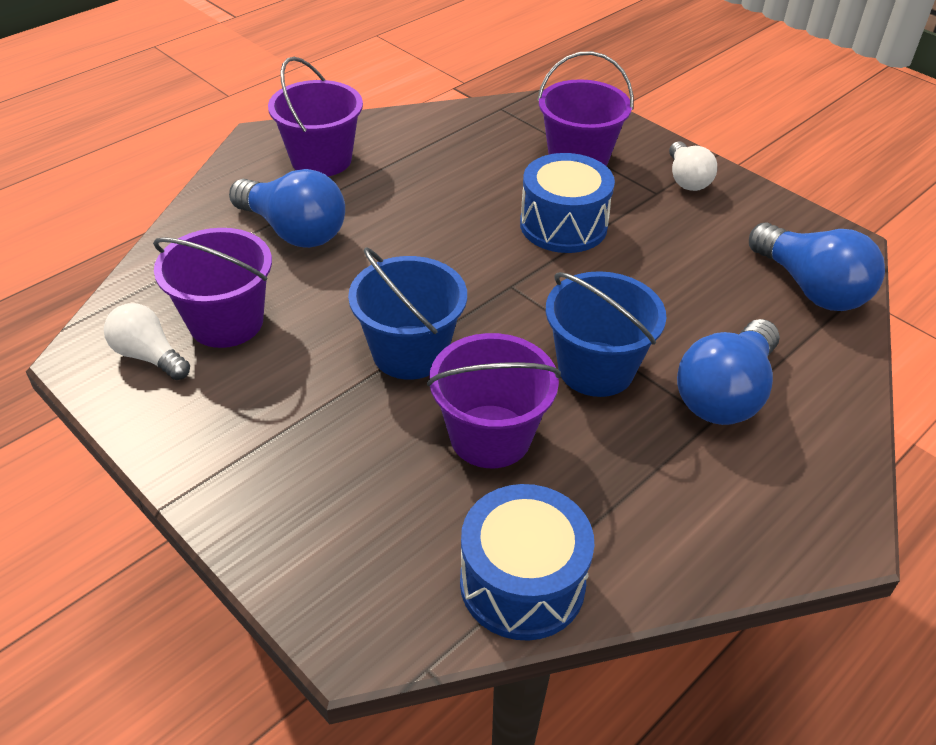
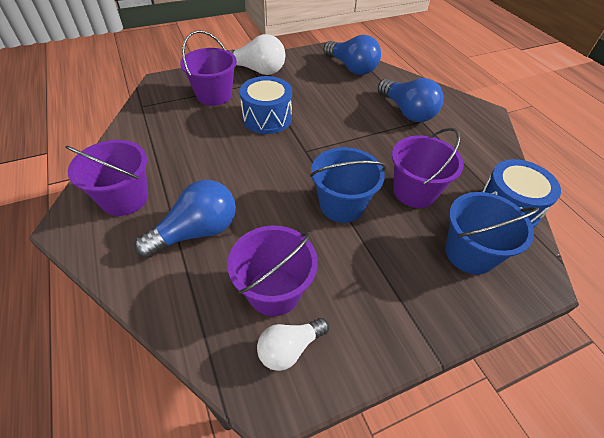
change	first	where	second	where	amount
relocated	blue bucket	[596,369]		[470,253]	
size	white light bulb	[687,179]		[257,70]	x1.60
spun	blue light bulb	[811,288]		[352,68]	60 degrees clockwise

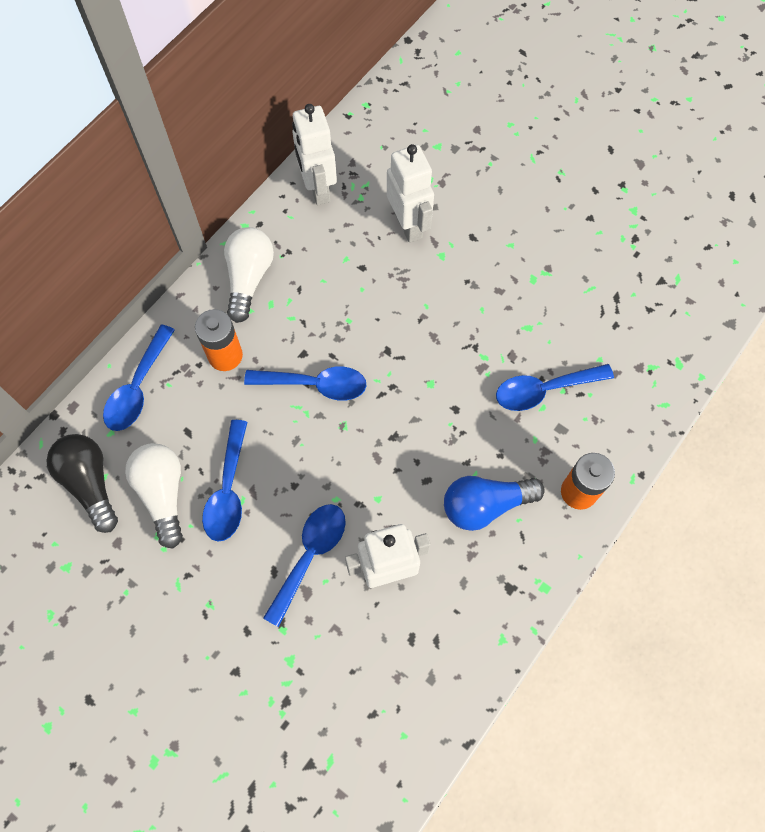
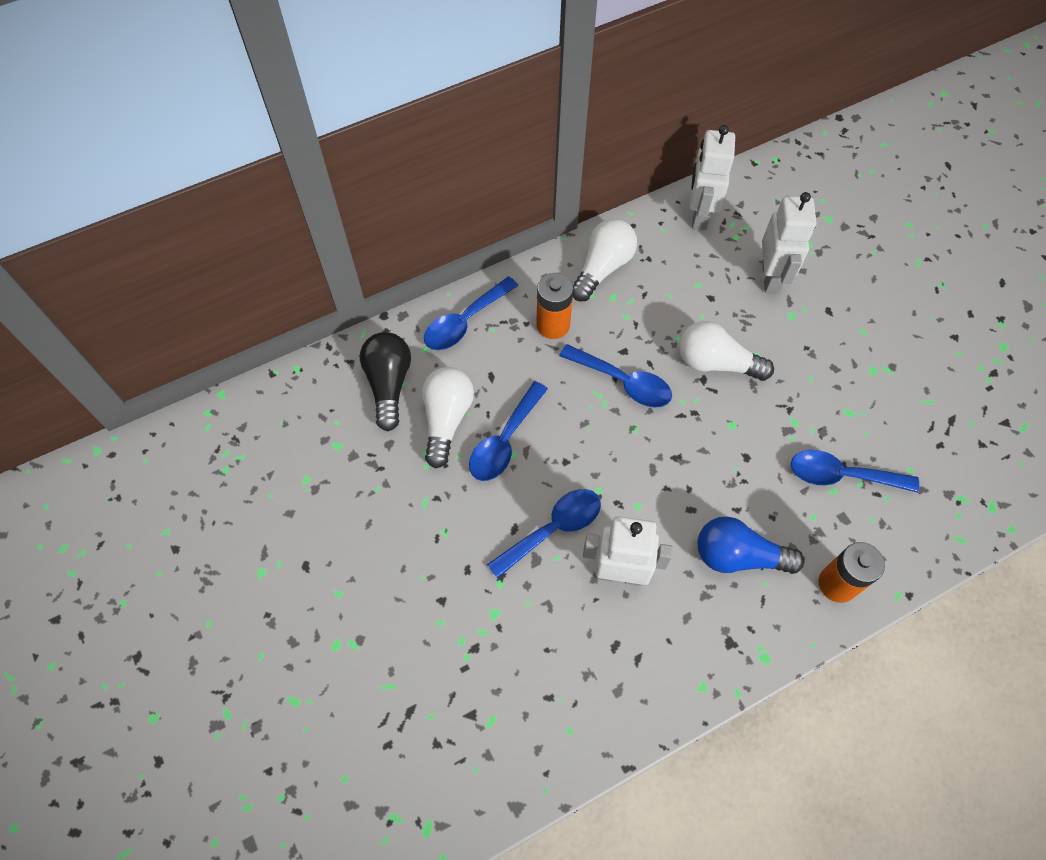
change	first	where	second	where	amount
appeared			white light bulb	[716,363]	

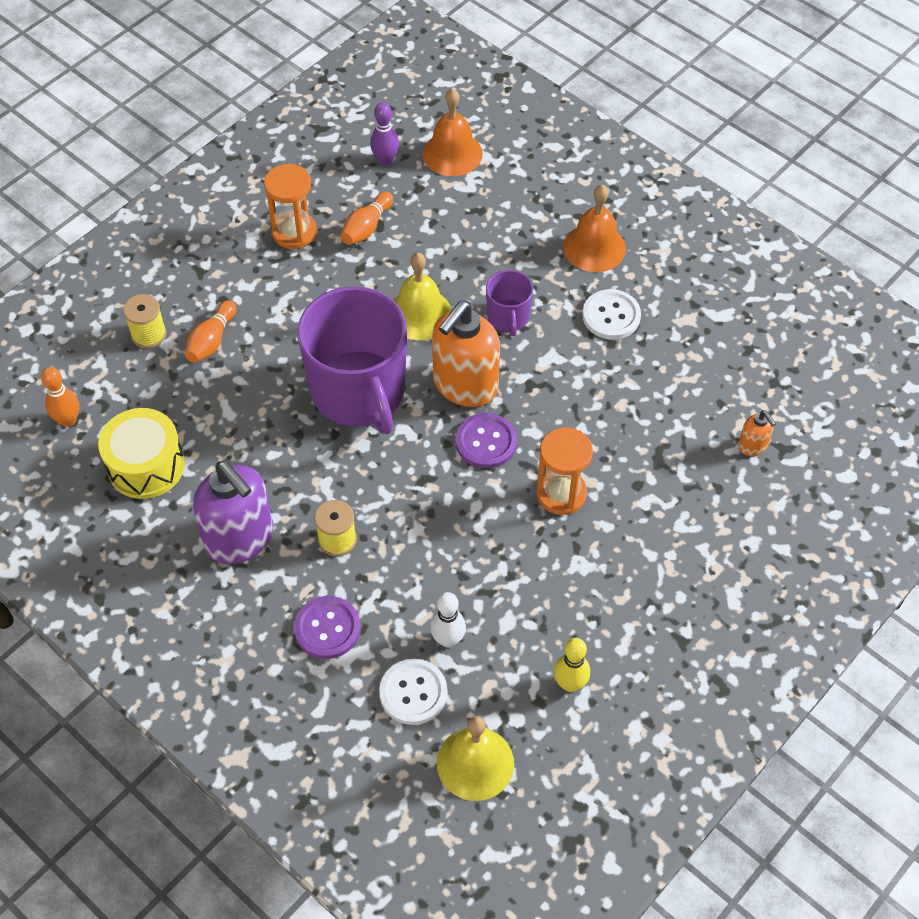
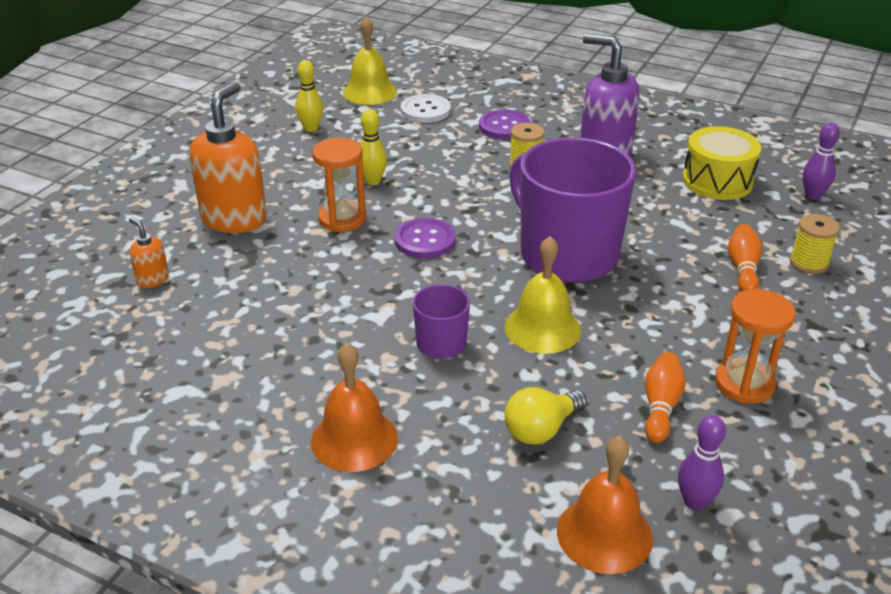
change	first	where	second	where	amount
colour	orange bowling pin	[68,420]	purple bowling pin	[813,196]	
missing	white bowling pin	[448,639]			
relocated	orange soap dispenser	[465,385]		[234,219]	
missing	white button	[611,316]			
appeared			yellow bowling pin	[373,181]	
appeared			yellow light bulb	[541,429]	

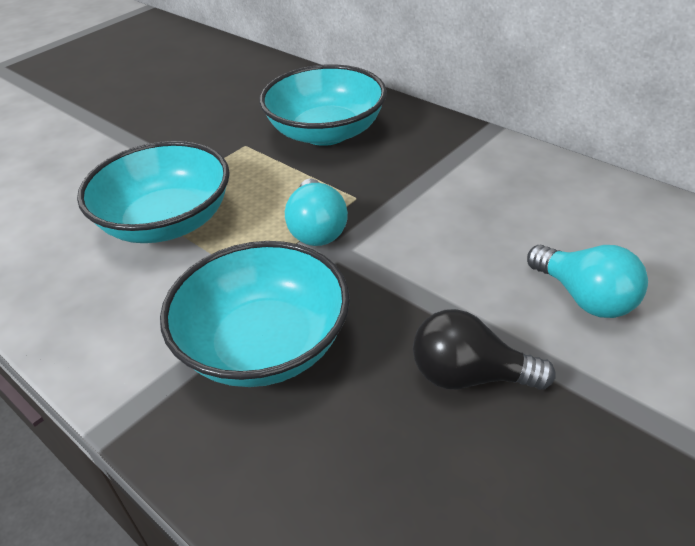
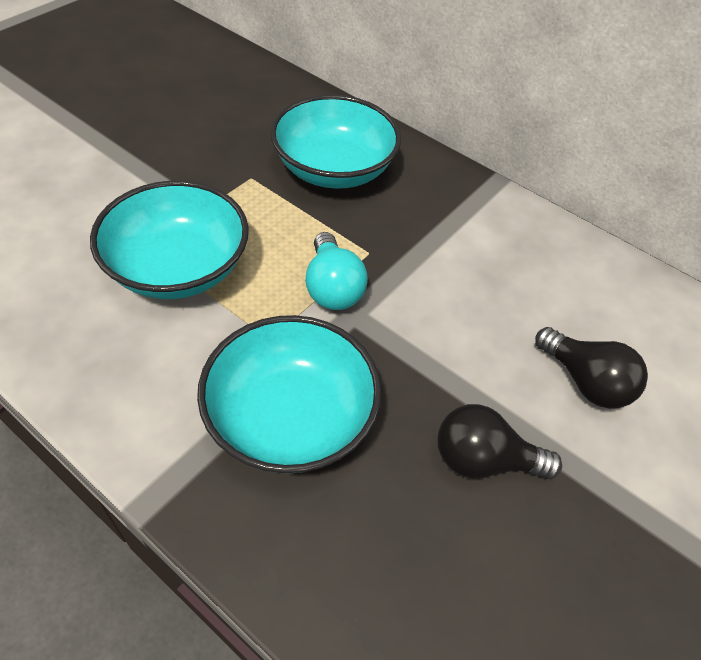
change	first	where	second	where	amount
colour	turquoise light bulb	[585,297]	black light bulb	[585,381]	

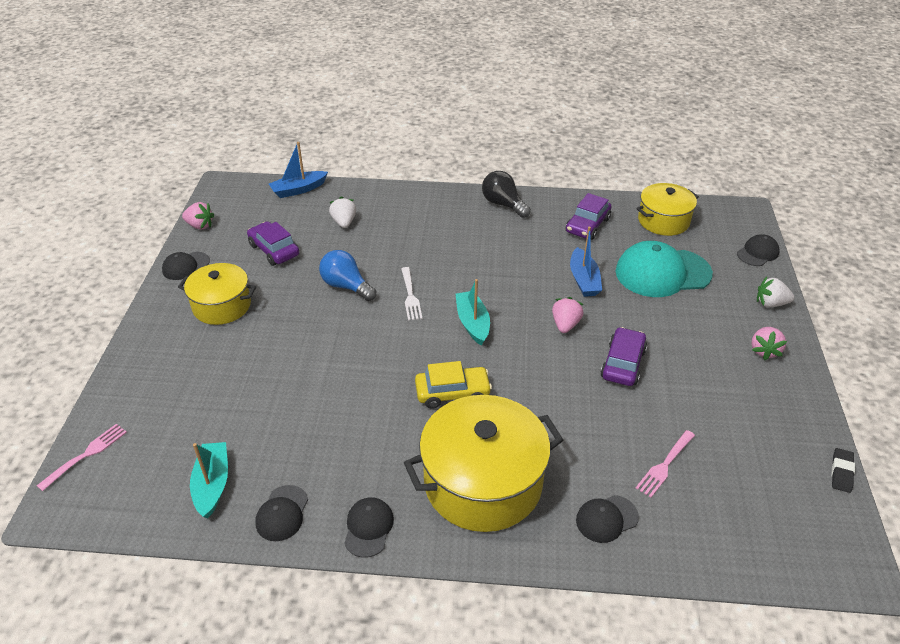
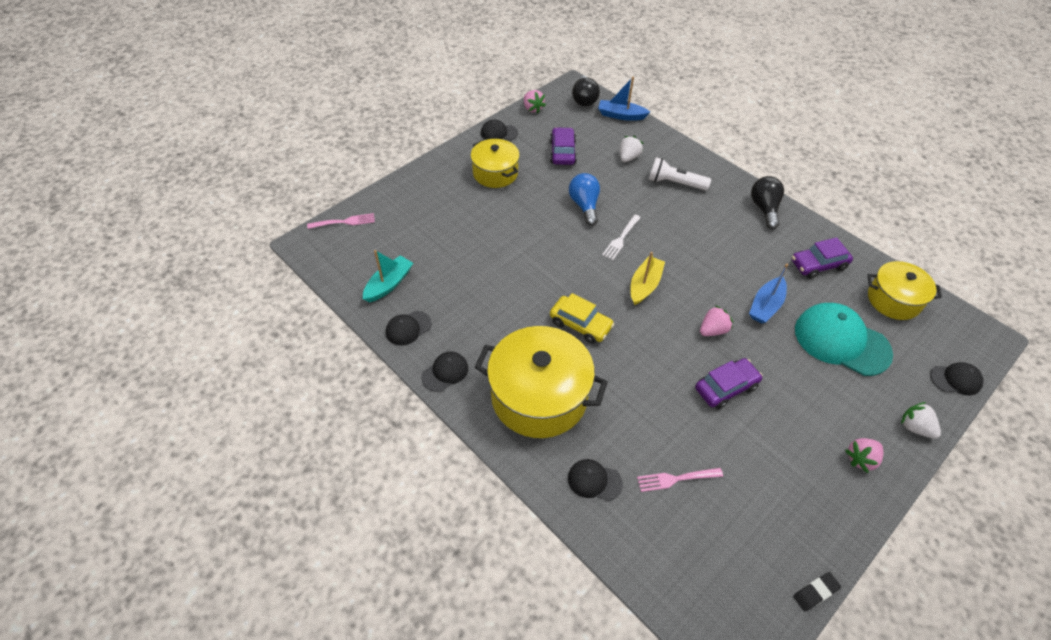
change	first	where	second	where	amount
colour	turquoise boat	[473,323]	yellow boat	[644,285]	
appeared			black light bulb	[584,99]	
appeared			white flashlight	[675,183]	

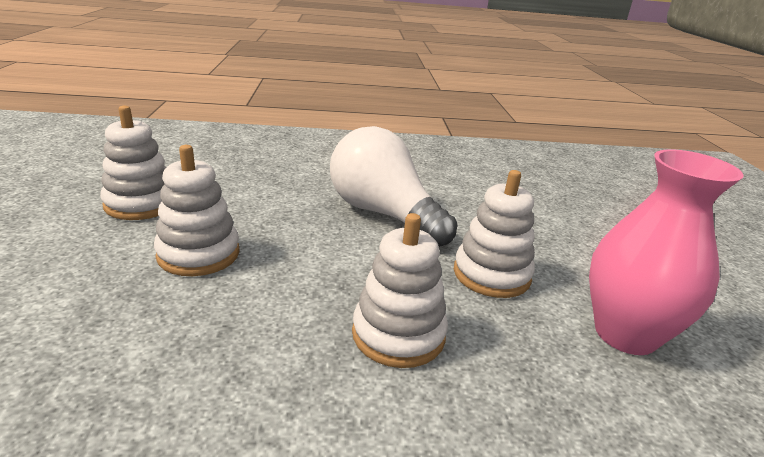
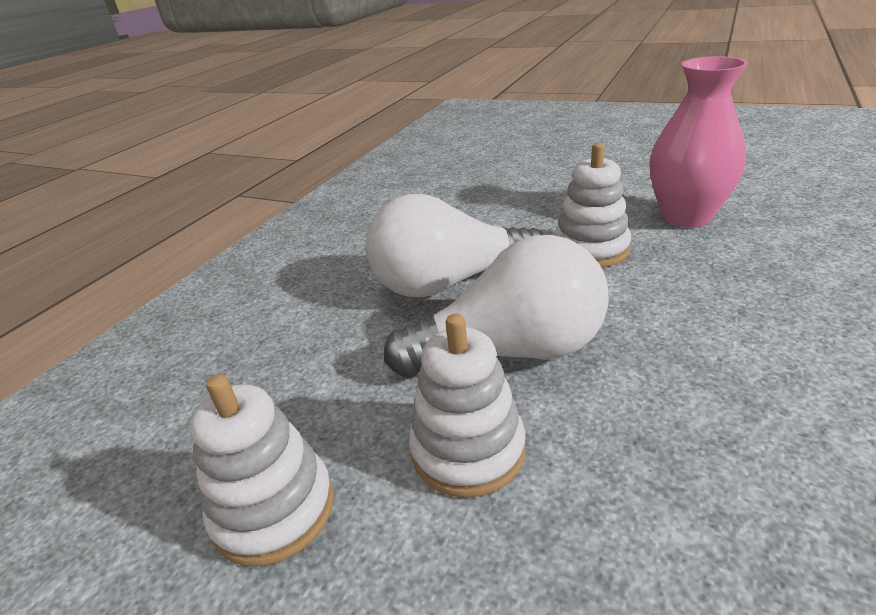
change	first	where	second	where	amount
missing	white stacking toy	[398,334]			
appeared			white light bulb	[511,351]	

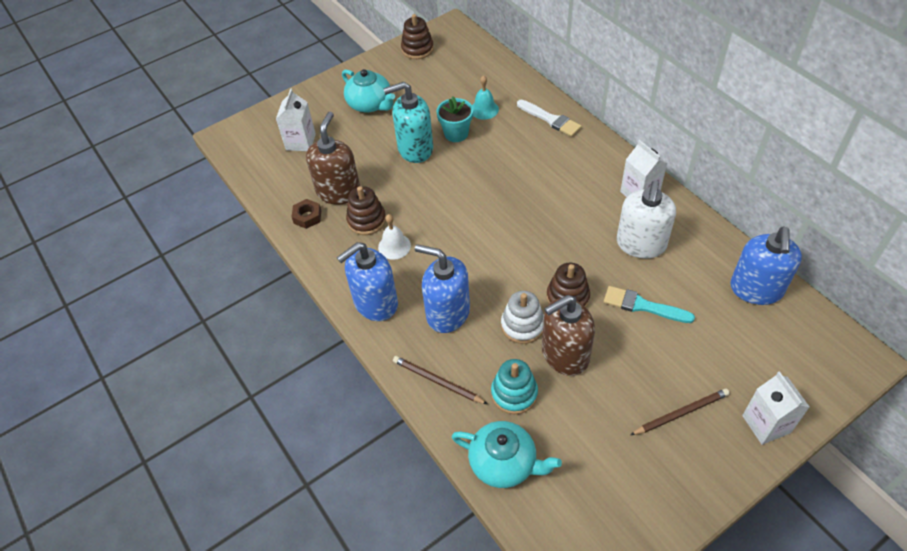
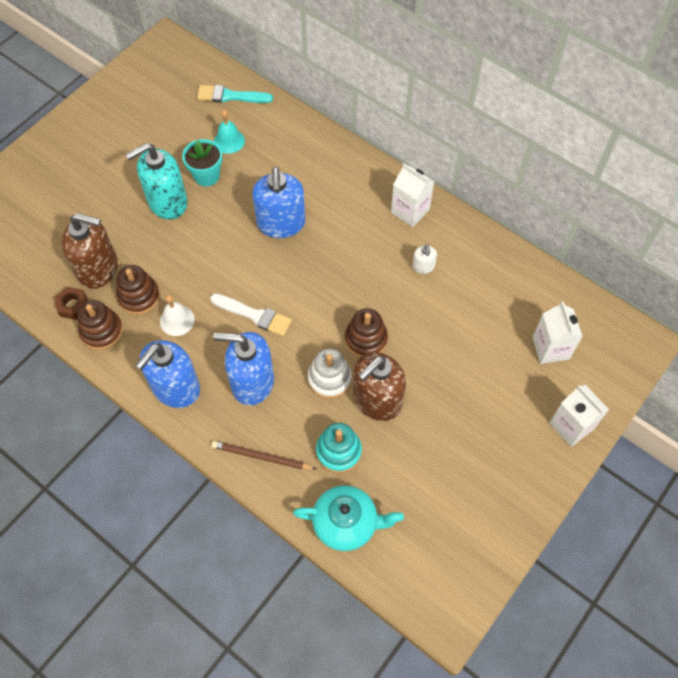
change	first	where	second	where	amount
relocated	white carton	[300,142]		[550,348]	
spun	brown soap dispenser	[338,191]		[98,269]	105 degrees clockwise
missing	turquoise teapot	[370,104]			
relocated	brown stacking toy	[417,49]		[102,331]	
relocated	white brush	[550,119]		[254,315]	
relocated	turquoise brush	[643,306]		[230,96]	
size	white soap dispenser	[641,244]		[423,267]	x0.45
missing	brown pencil	[681,413]			
relocated	blue soap dispenser	[756,289]		[281,223]	

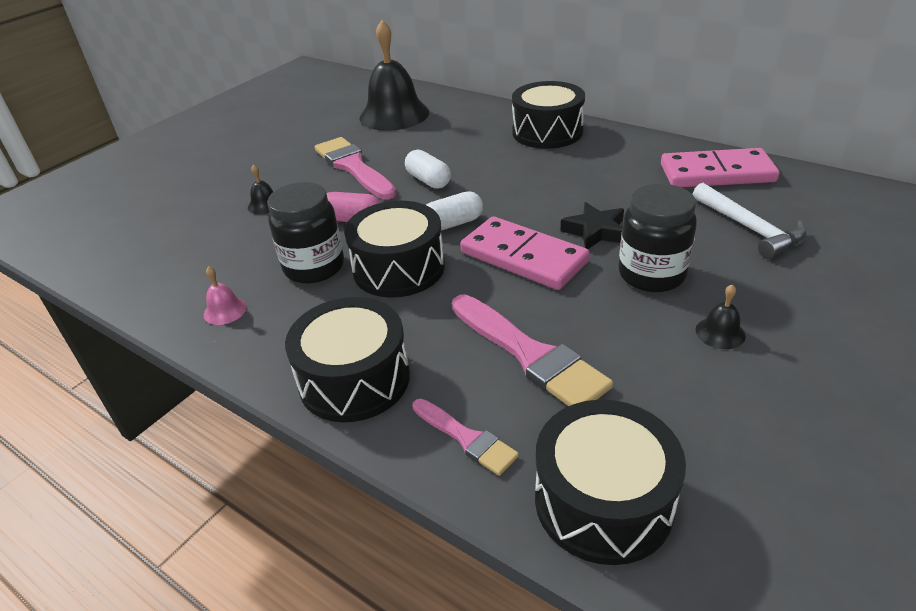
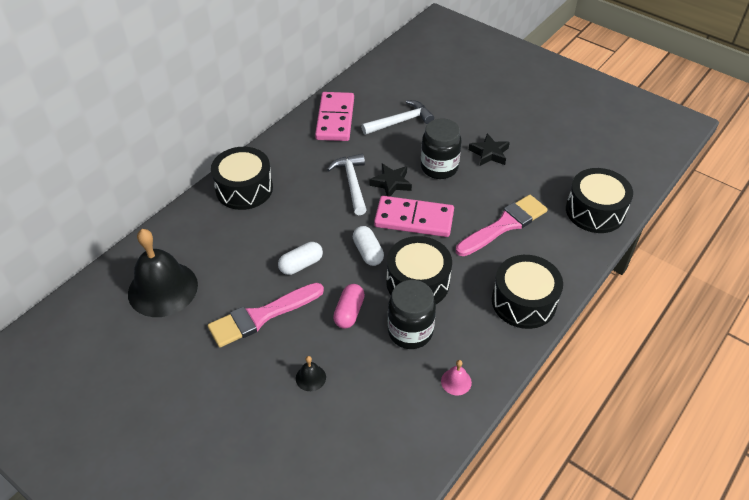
change	first	where	second	where	amount
missing	pink brush	[466,438]			
spun	pink domino	[523,257]		[414,219]	60 degrees clockwise
exchanged	black bell	[720,332]	black star	[489,153]	
appeared			white hammer	[352,183]	

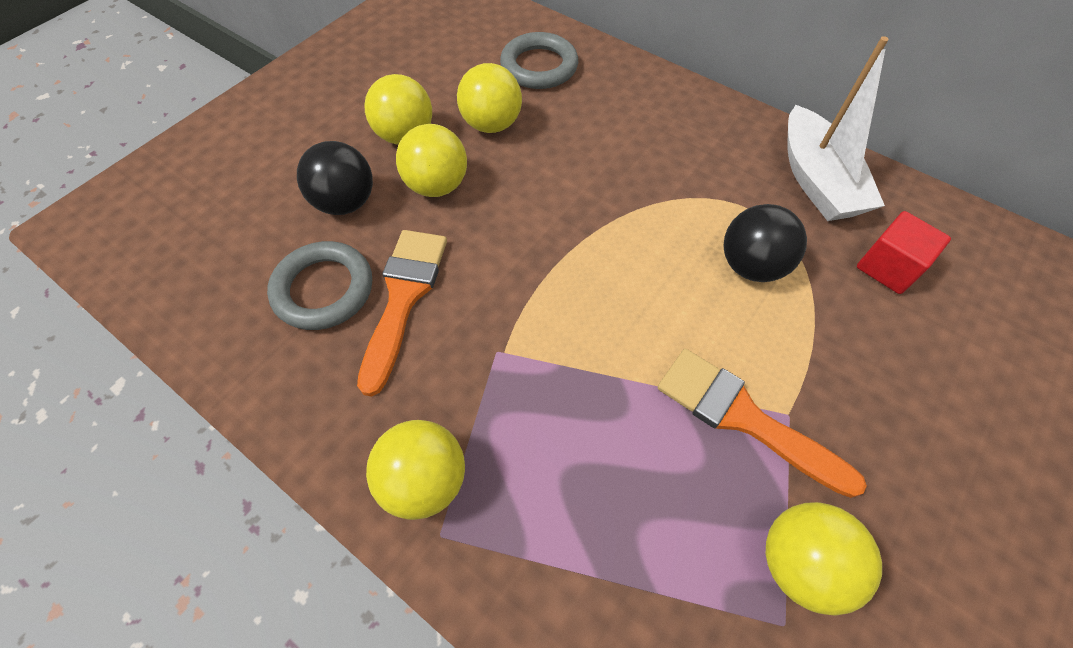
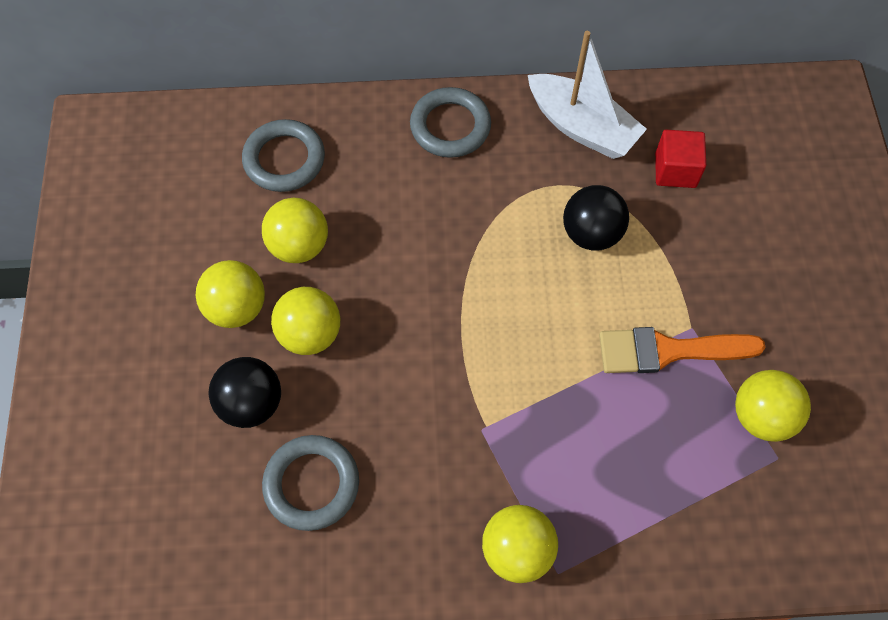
change	first	where	second	where	amount
missing	orange brush	[403,297]			
appeared			grey ring	[450,126]	

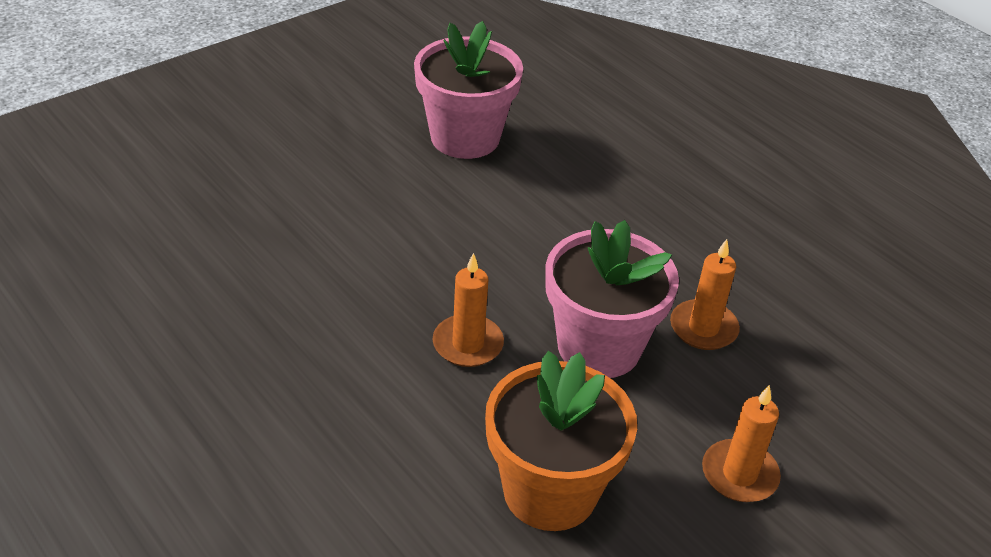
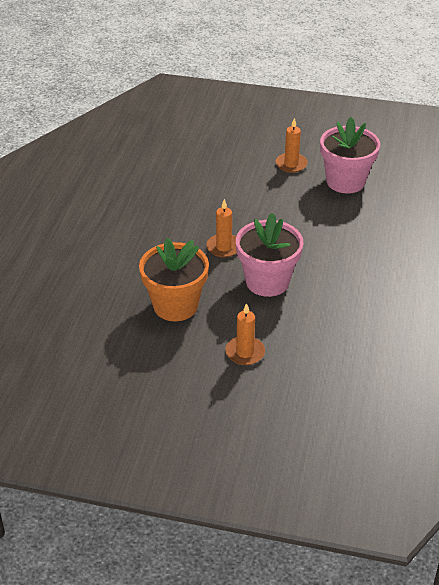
change	first	where	second	where	amount
relocated	orange candle	[703,328]		[291,164]	

